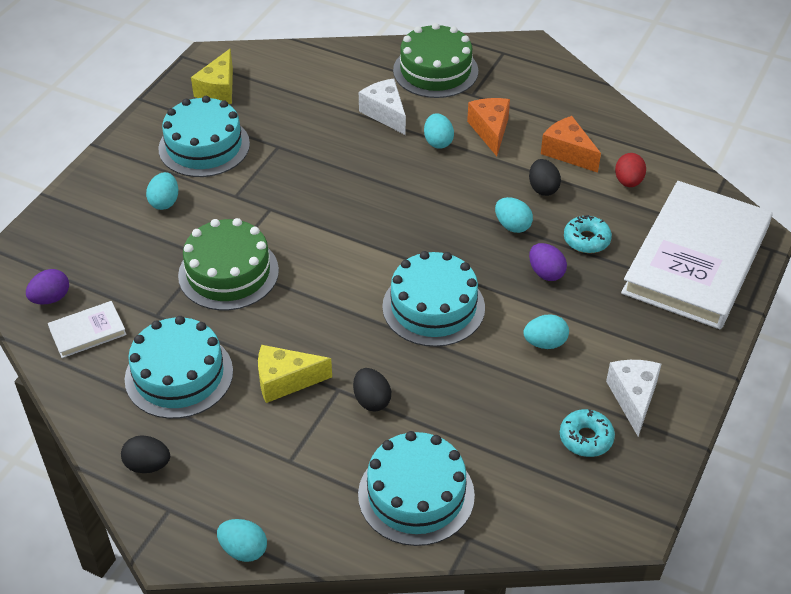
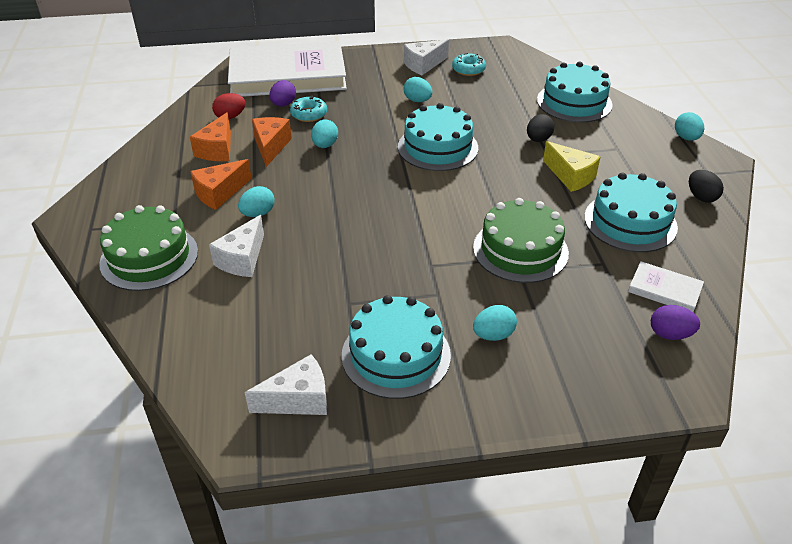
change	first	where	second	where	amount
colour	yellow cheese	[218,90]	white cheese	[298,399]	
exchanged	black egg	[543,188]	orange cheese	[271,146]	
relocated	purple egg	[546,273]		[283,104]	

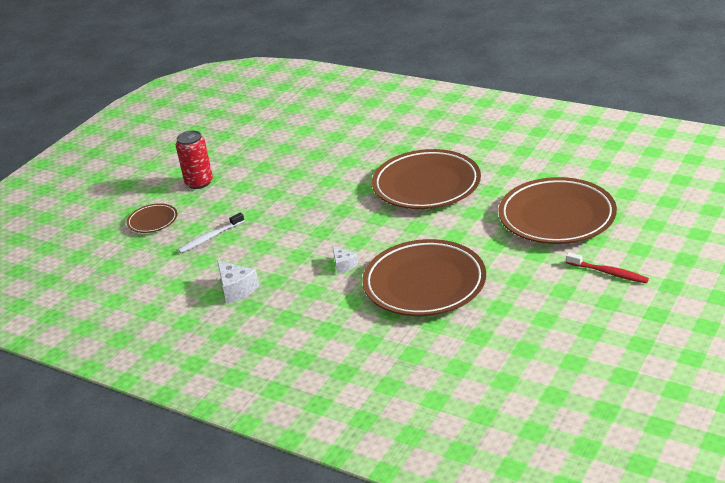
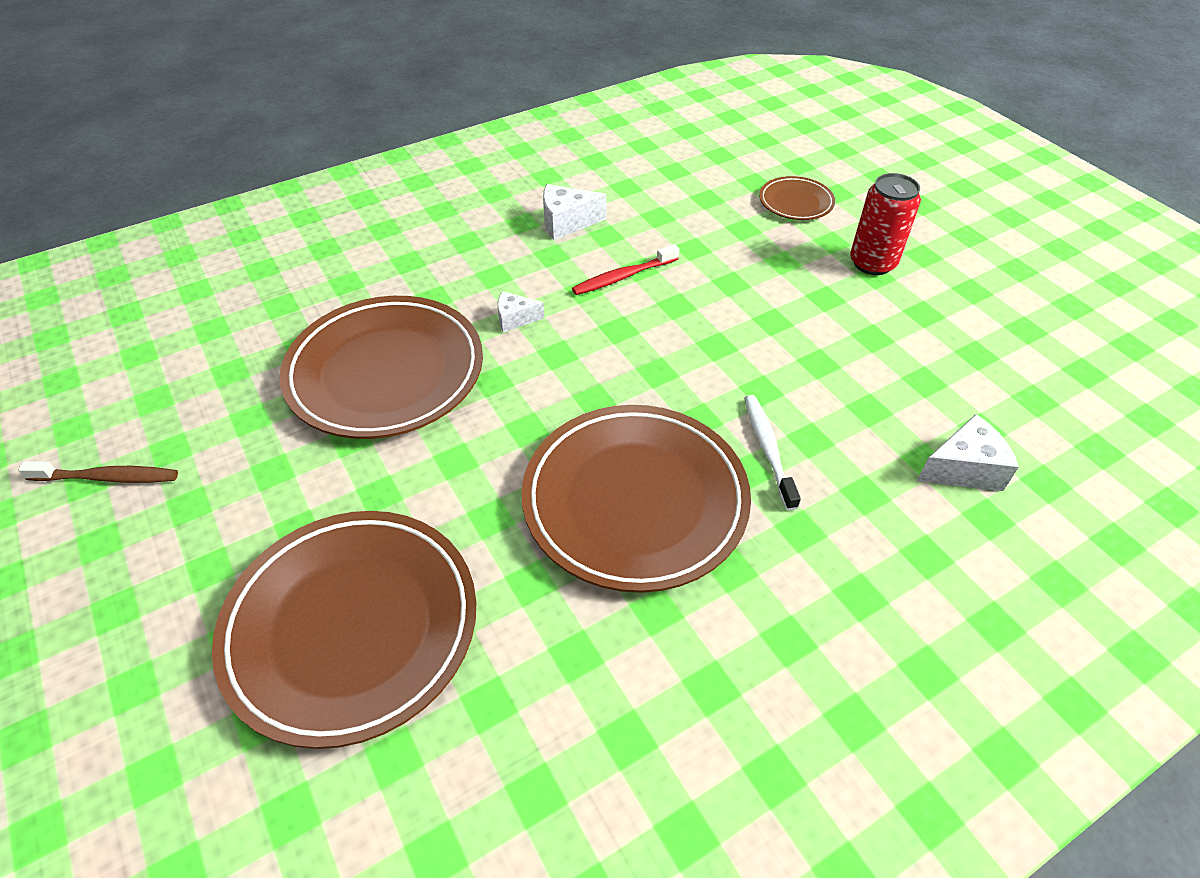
change	first	where	second	where	amount
relocated	white toothbrush	[210,237]		[768,449]	
relocated	red toothbrush	[608,273]		[623,277]	
appeared			brown toothbrush	[108,477]	
appeared			white cheese	[963,469]	

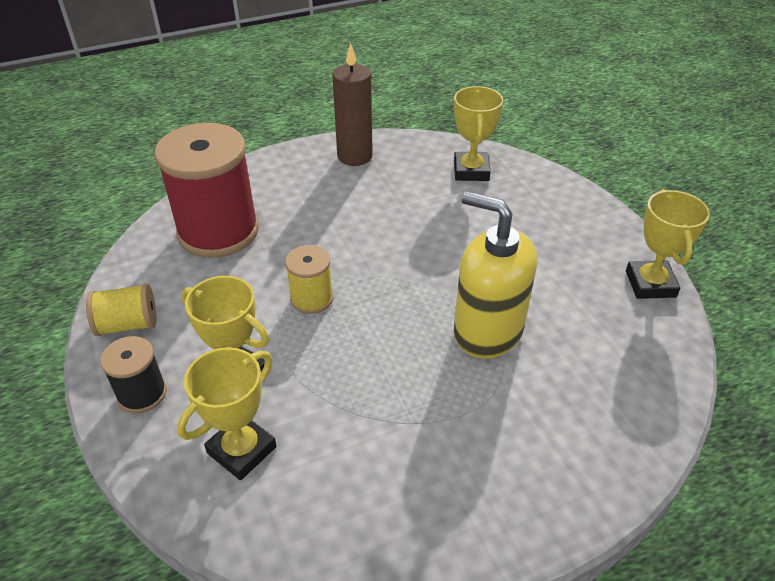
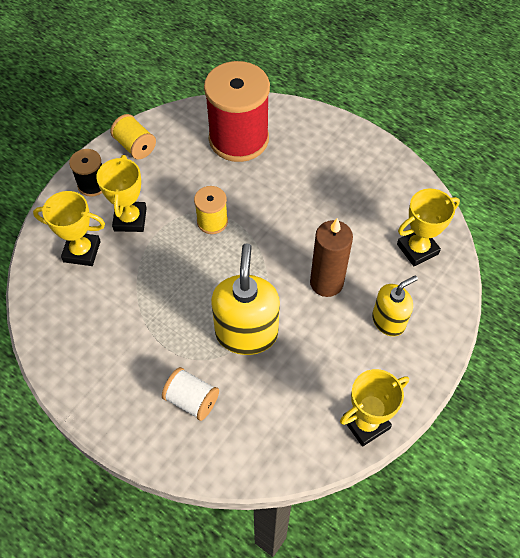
change	first	where	second	where	amount
relocated	brown candle	[354,156]		[326,283]	
appeared			white spool	[191,400]	
appeared			yellow soap dispenser	[388,321]	

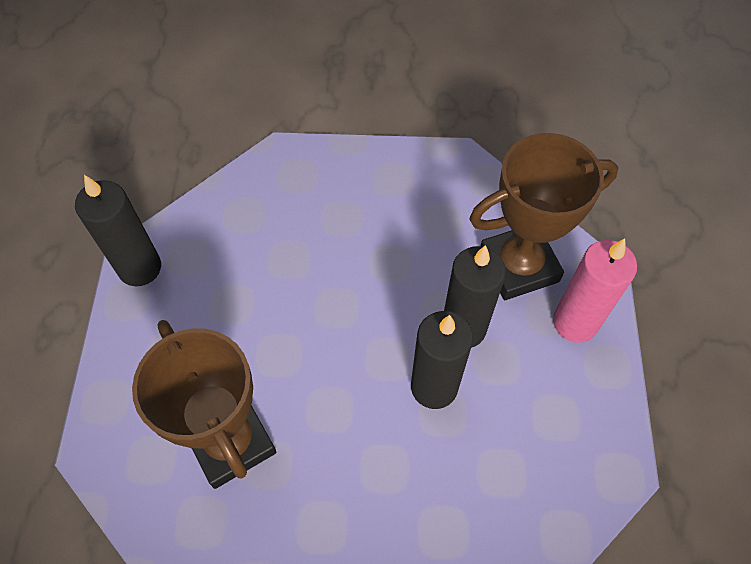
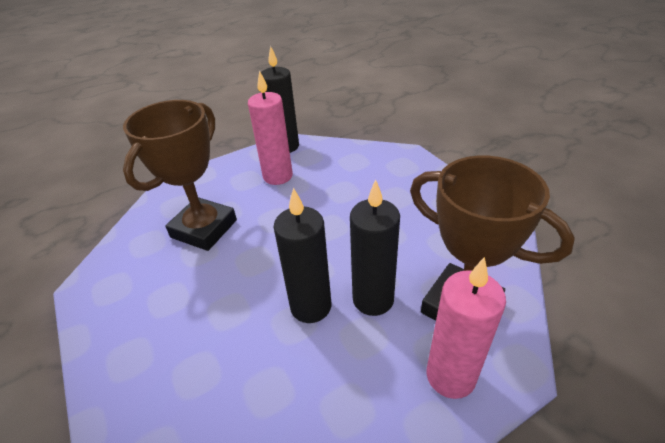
change	first	where	second	where	amount
appeared			pink candle	[278,176]	

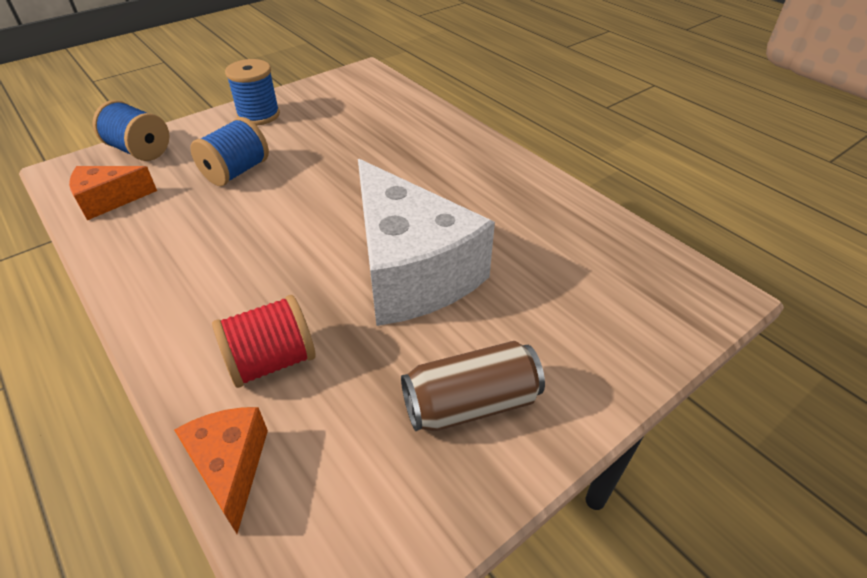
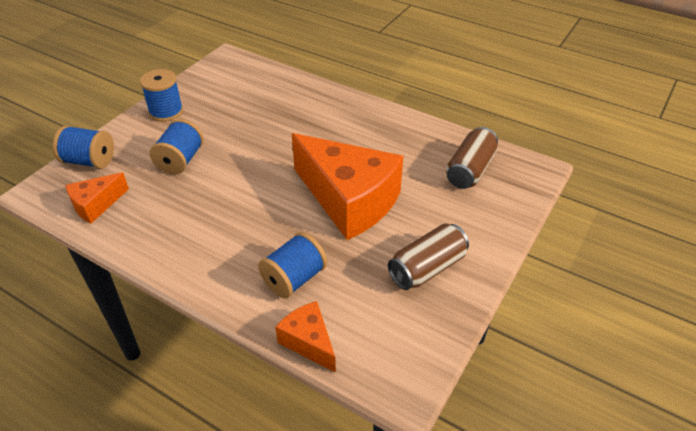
change	first	where	second	where	amount
colour	red spool	[271,361]	blue spool	[294,279]	
colour	white cheese	[411,271]	orange cheese	[349,200]	
appeared			brown can	[470,170]	

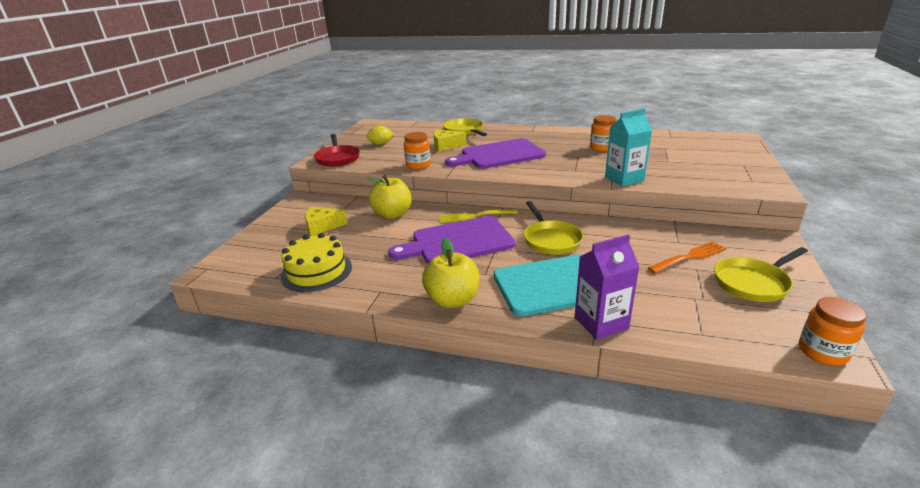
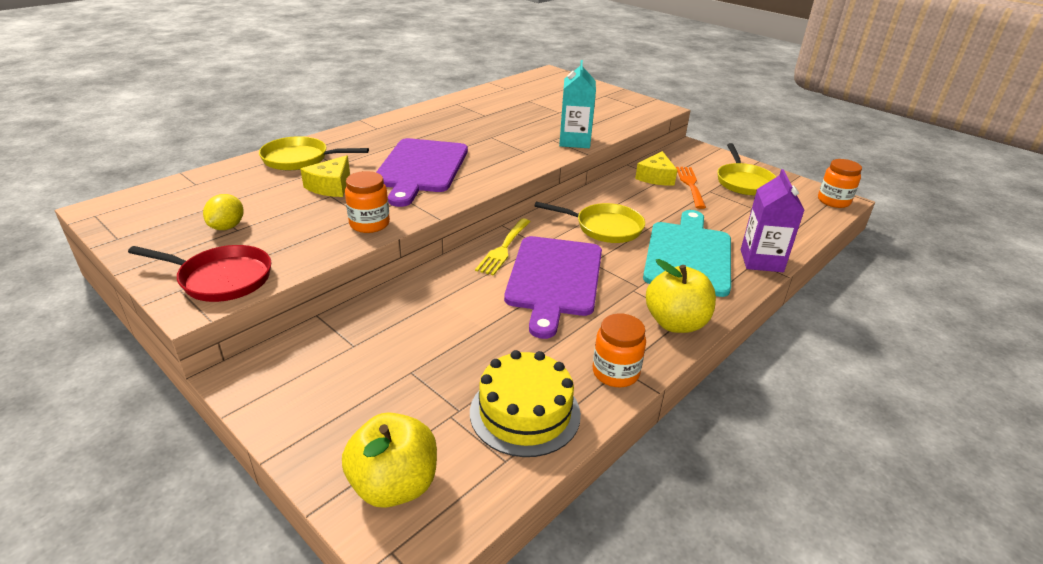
change	first	where	second	where	amount
relocated	yellow cheese	[322,227]		[656,177]	
relocated	yellow apple	[392,214]		[394,485]	
relocated	orange jar	[602,148]		[615,372]	

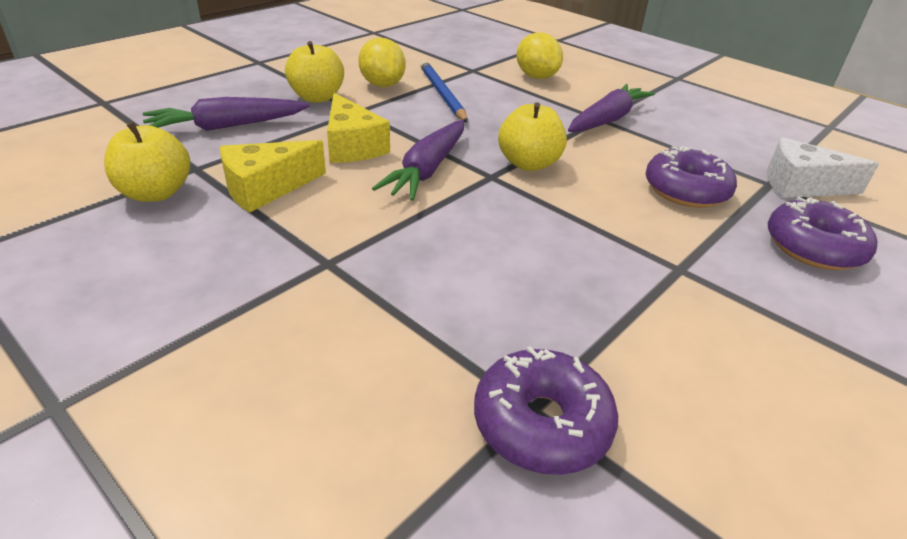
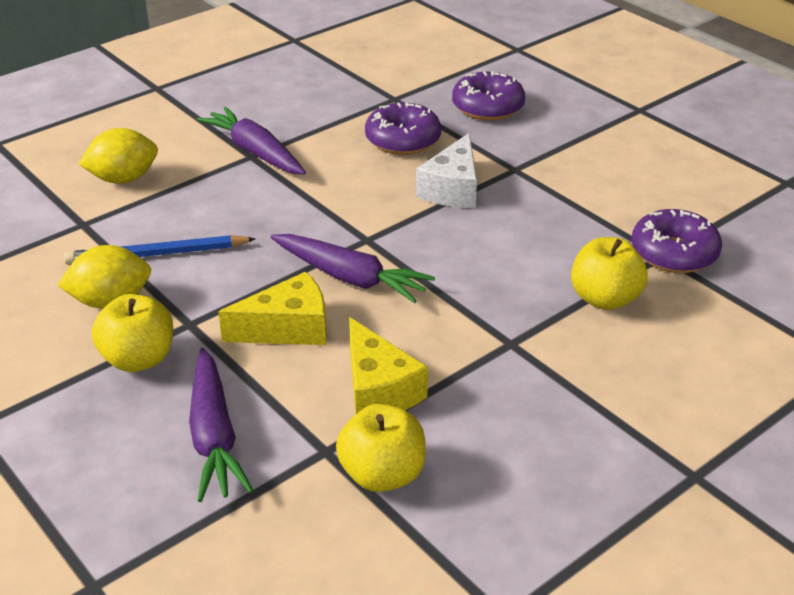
change	first	where	second	where	amount
relocated	yellow apple	[528,164]		[604,299]	
relocated	white cheese	[801,185]		[452,189]	

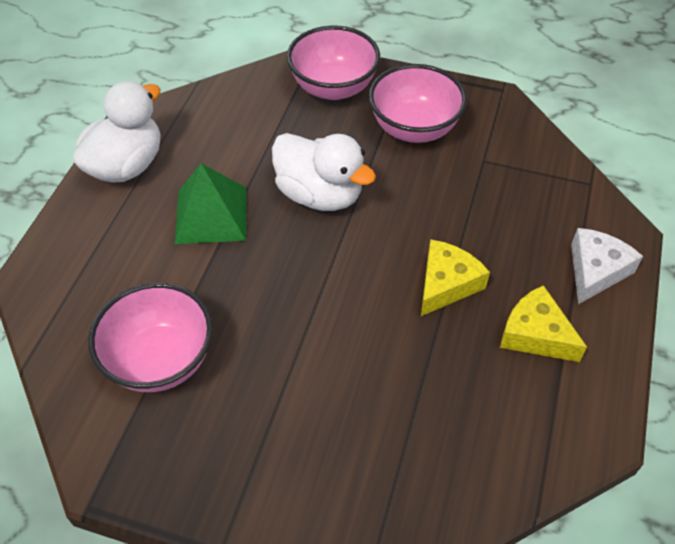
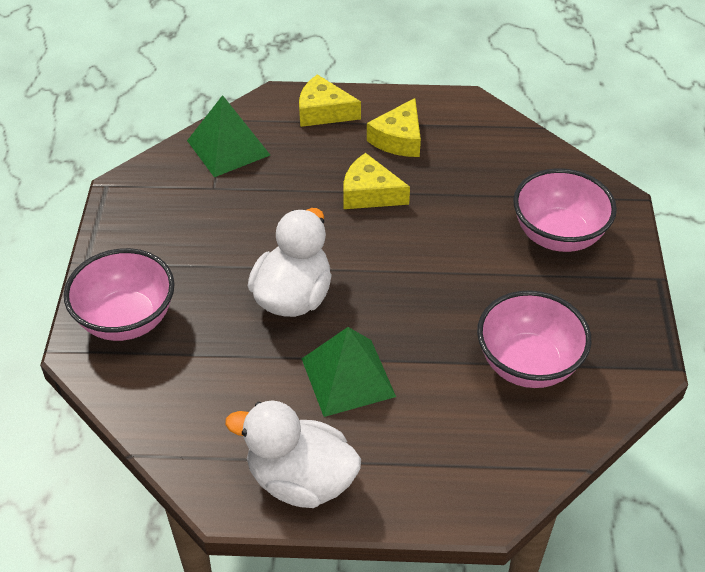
change	first	where	second	where	amount
relocated	pink bowl	[414,128]		[558,235]	
colour	white cheese	[595,271]	yellow cheese	[323,112]	
appeared			green pyramid	[228,148]	

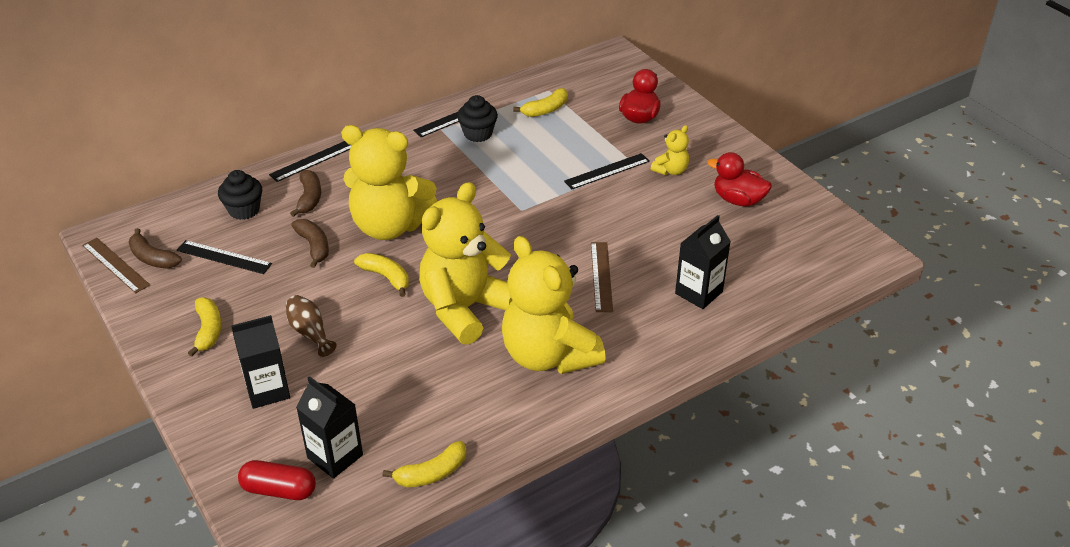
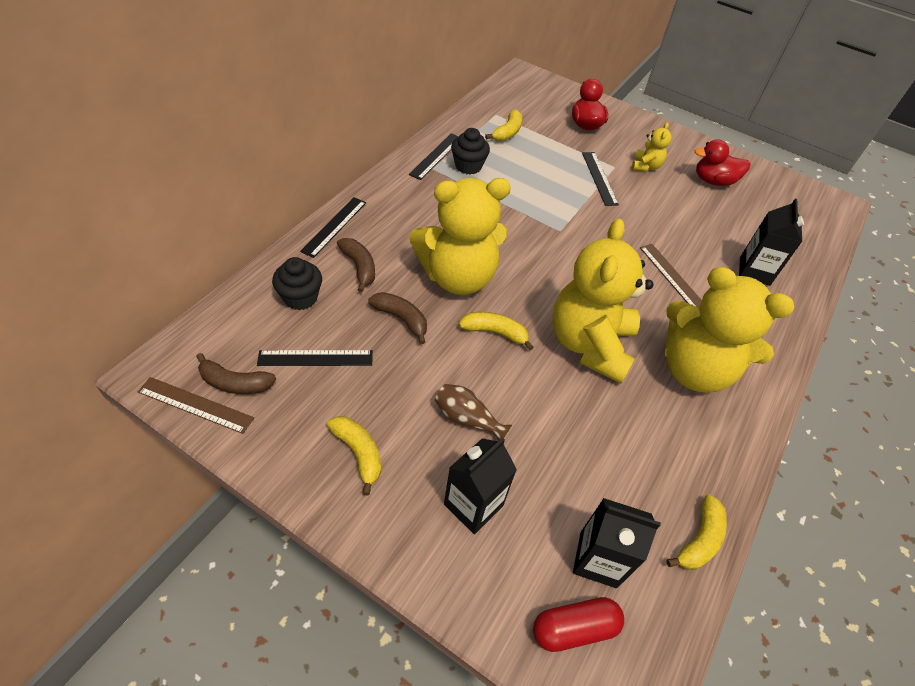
change	first	where	second	where	amount
spun	black ruler	[607,171]		[599,178]	45 degrees counterclockwise

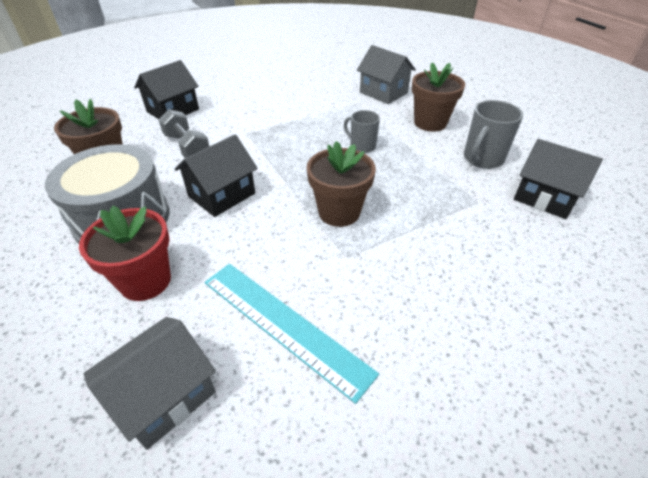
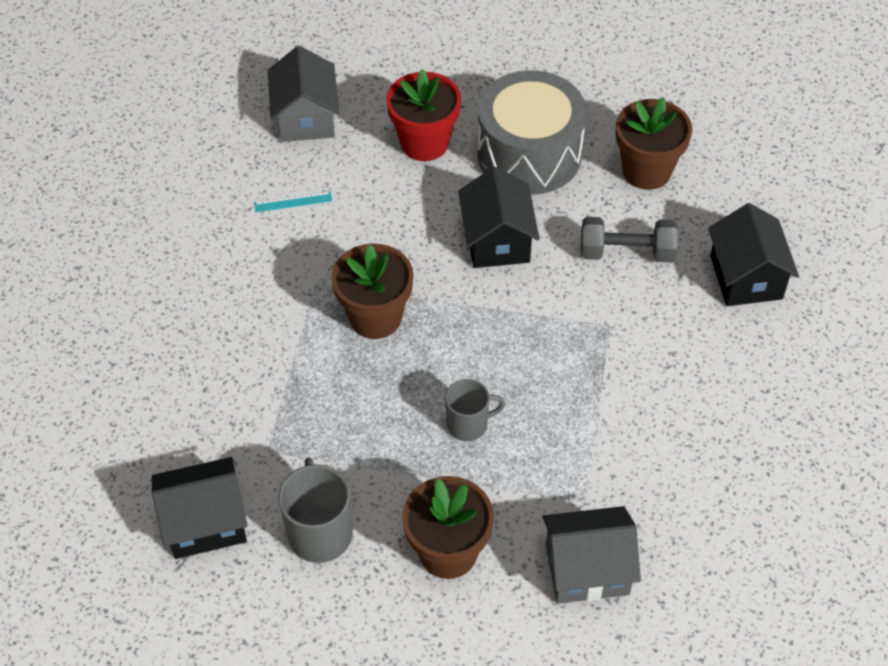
change	first	where	second	where	amount
size	turquoise ruler	[283,325]		[293,201]	x0.41

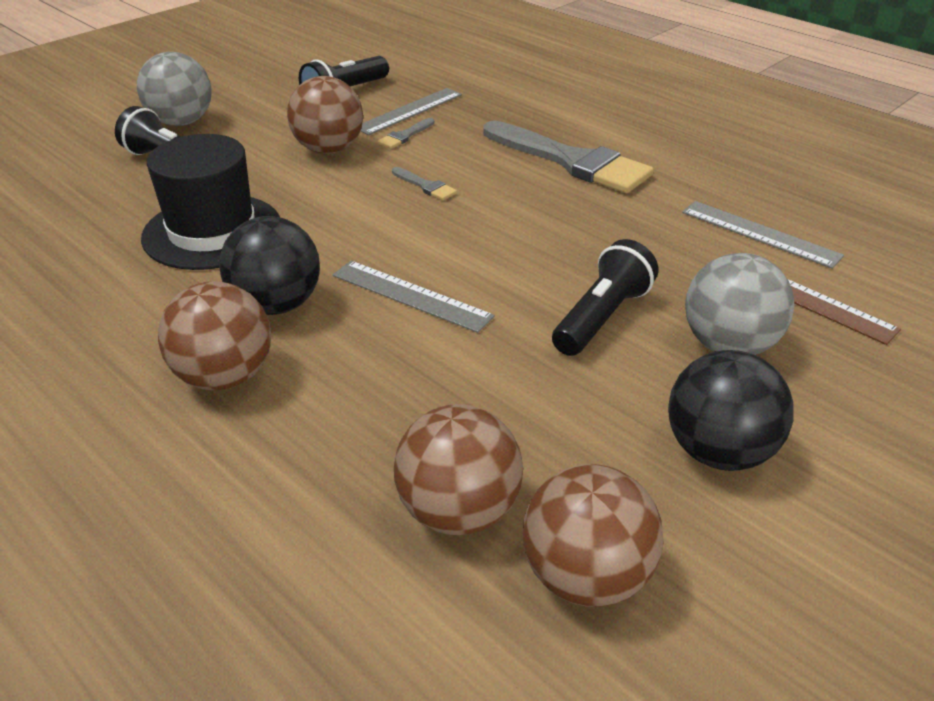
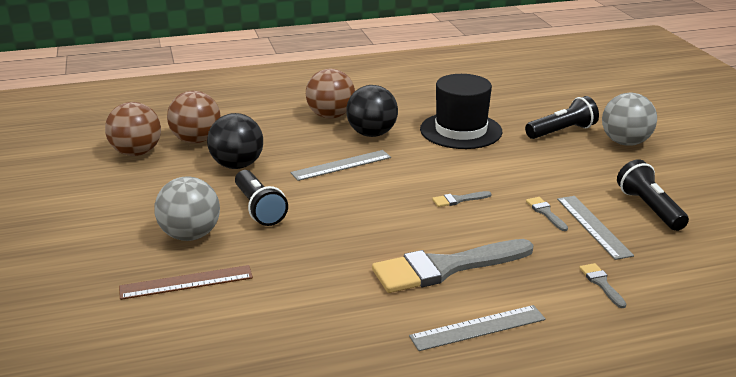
change	first	where	second	where	amount
missing	brown ball	[329,149]			
relocated	black ball	[718,451]		[237,165]	
relocated	grey ruler	[759,234]		[478,328]	
appeared			grey brush	[601,283]	

